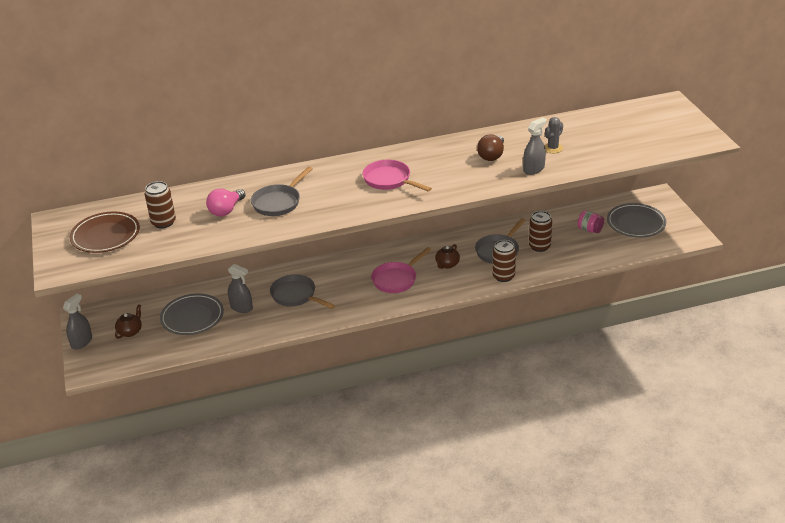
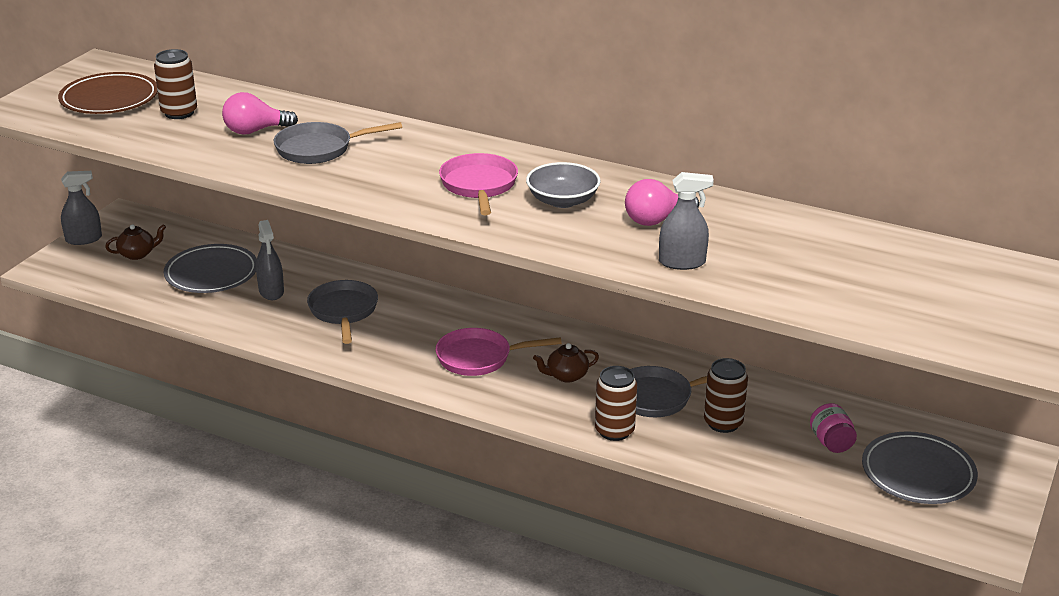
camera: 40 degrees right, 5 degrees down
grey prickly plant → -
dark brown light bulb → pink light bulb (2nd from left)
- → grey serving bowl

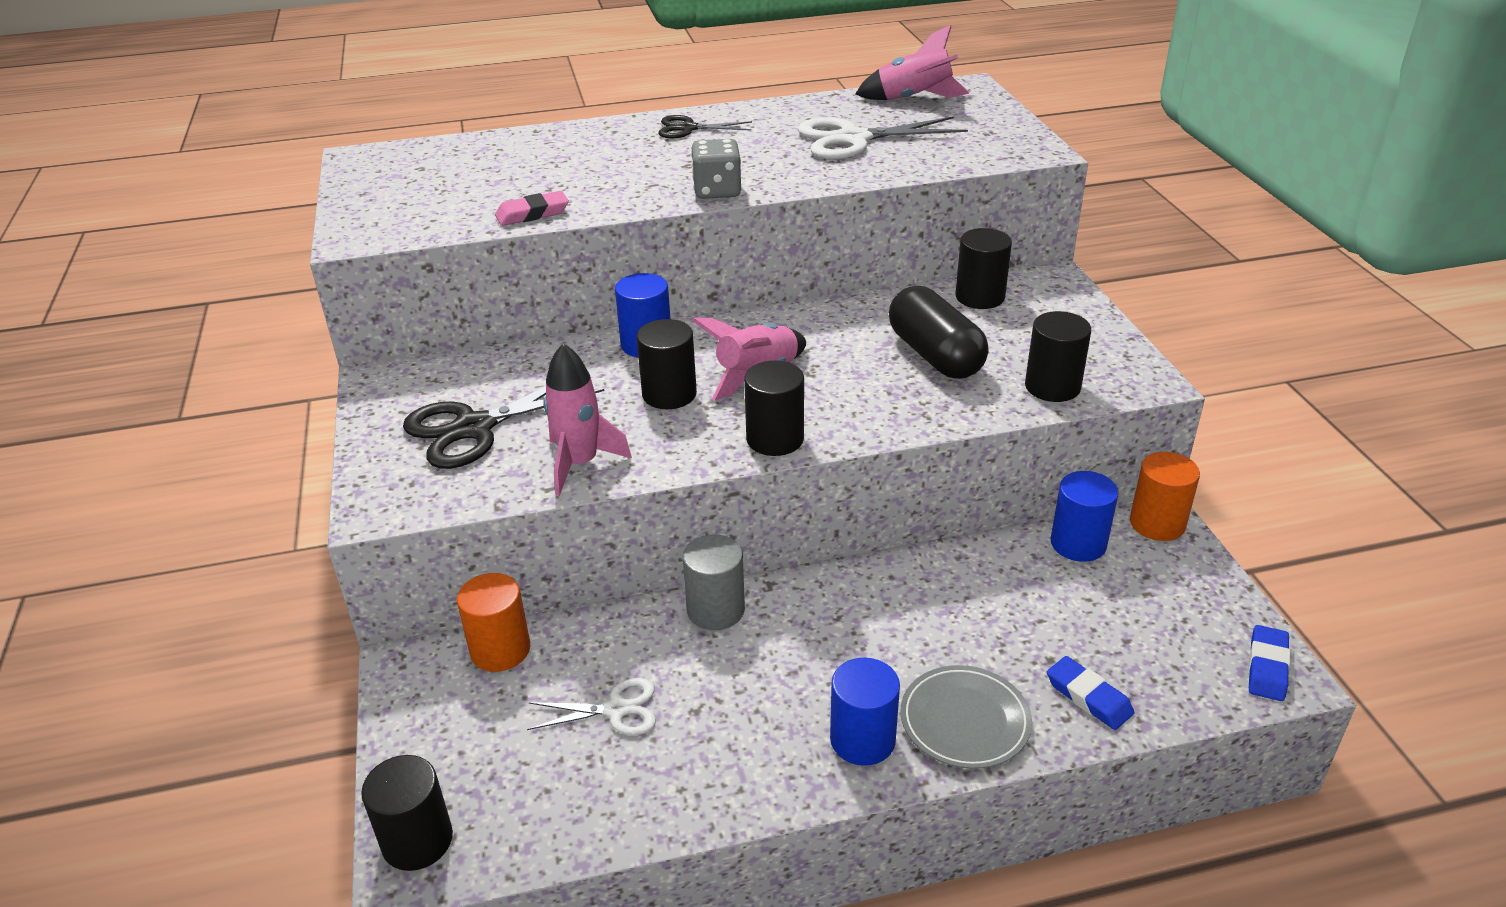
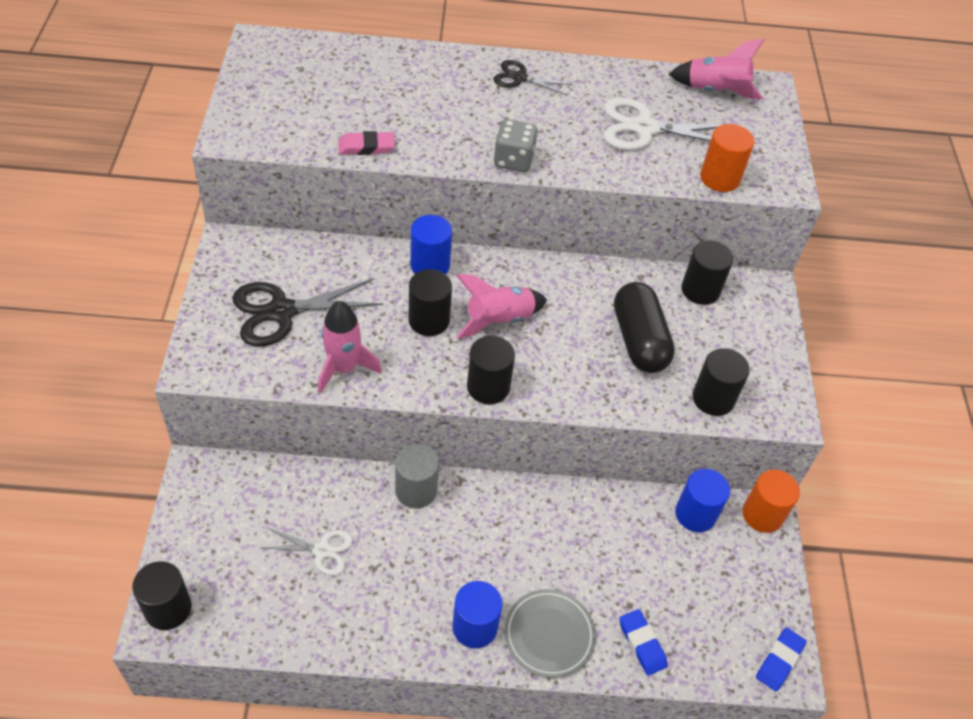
camera: 10 degrees right, 15 degrees up
orange cylinder shape (1st from left), moved

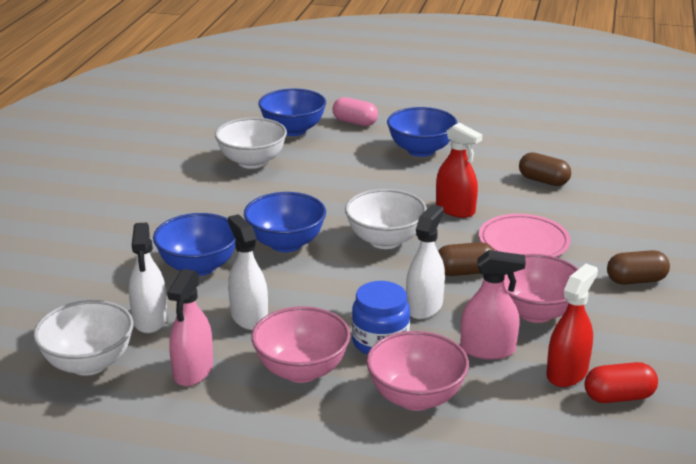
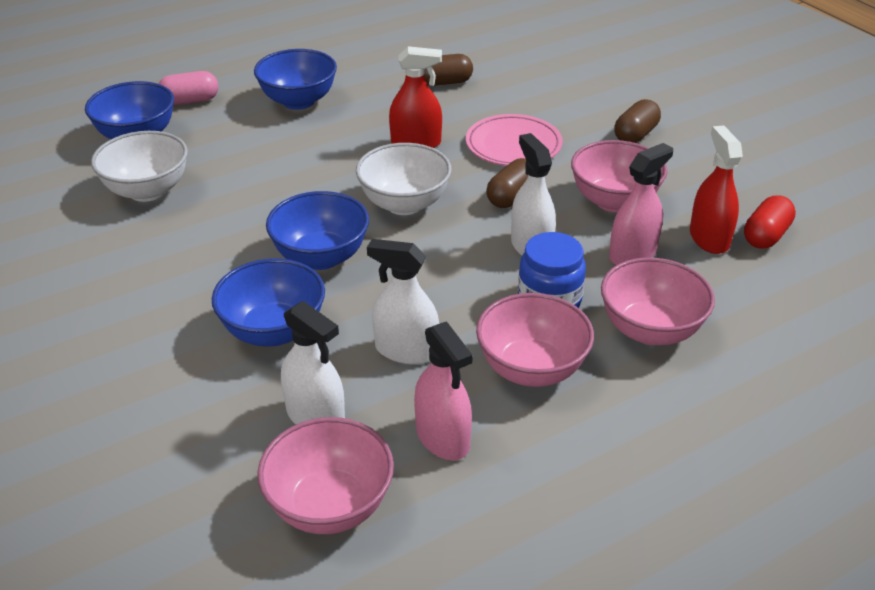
camera: 45 degrees left, 10 degrees up
white serving bowl (1st from left) → pink serving bowl (1st from left)

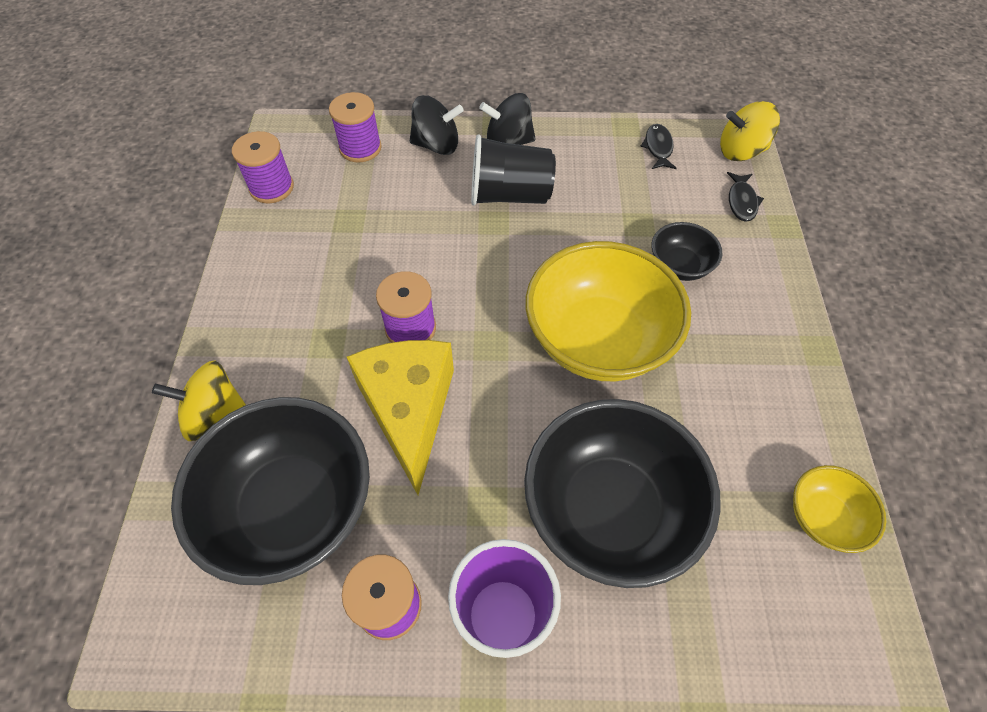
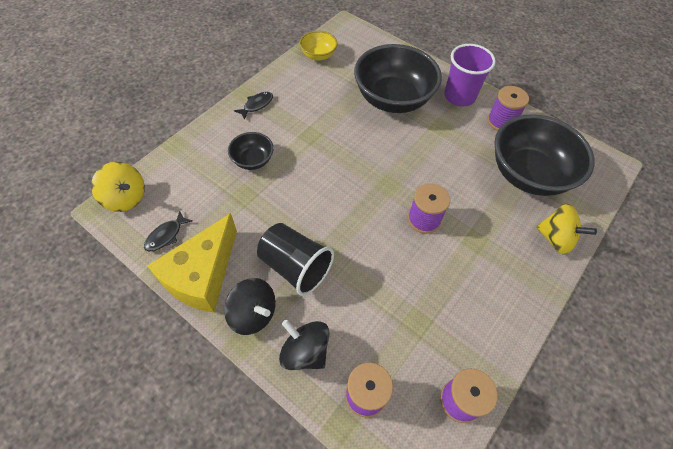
camera: 145 degrees left, 0 degrees up
black toy fish (2nd from left), moved
yellow serving bowl (1st from left) → -
yellow cheese, moved

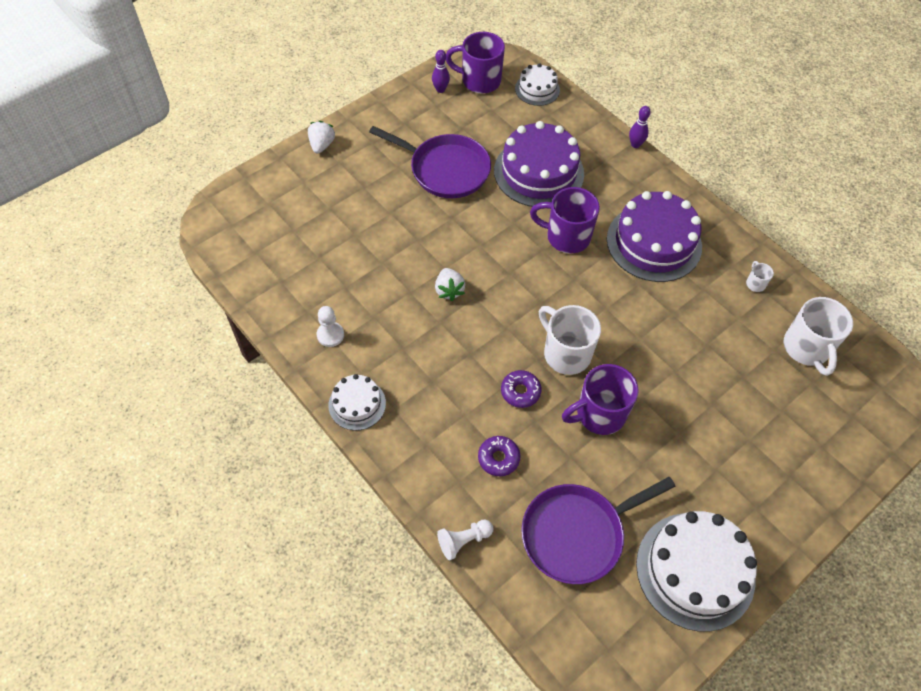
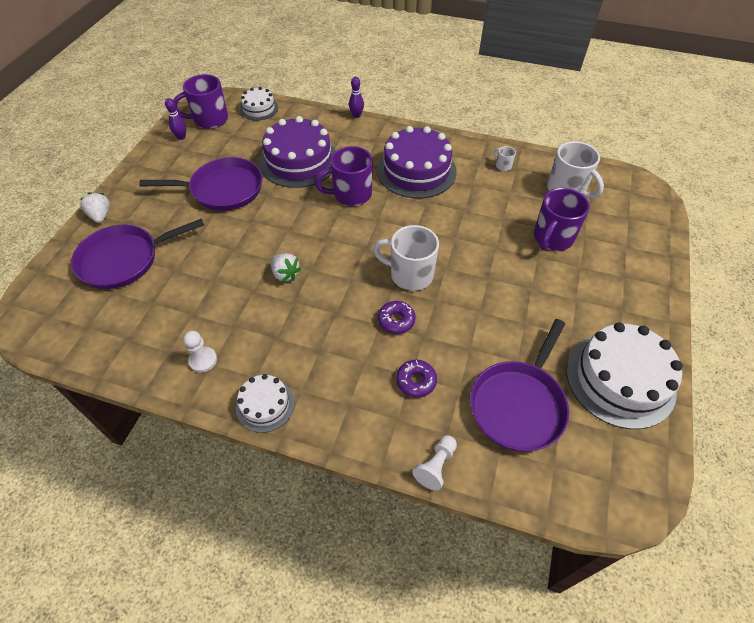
camera: 30 degrees left, 5 degrees down
purple tea mug (3rd from left), moved
- → purple frying pan (1st from left)

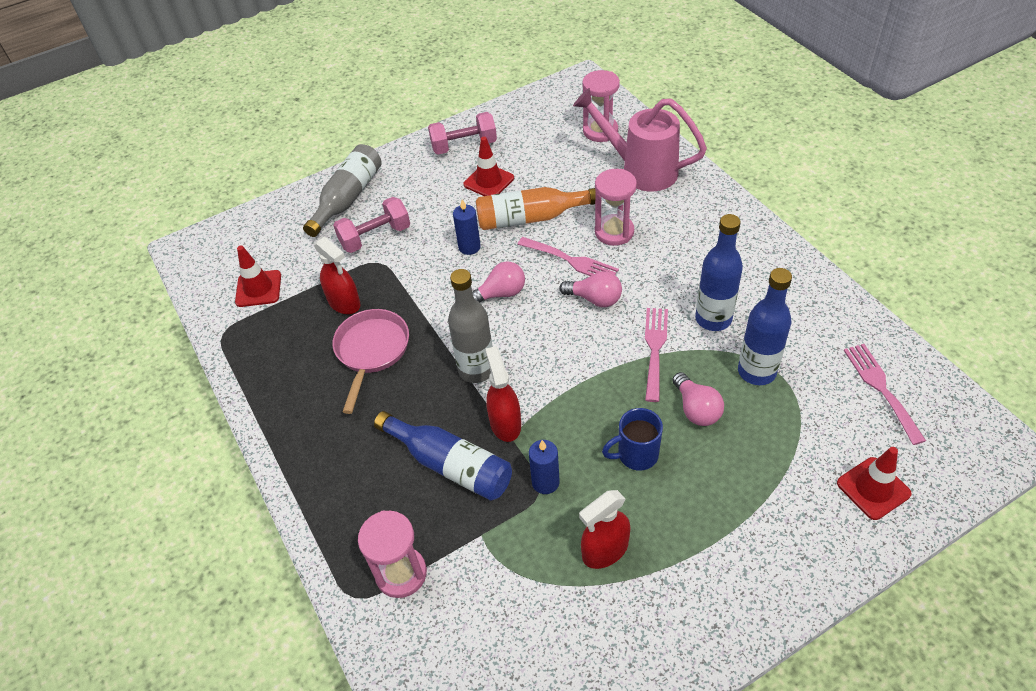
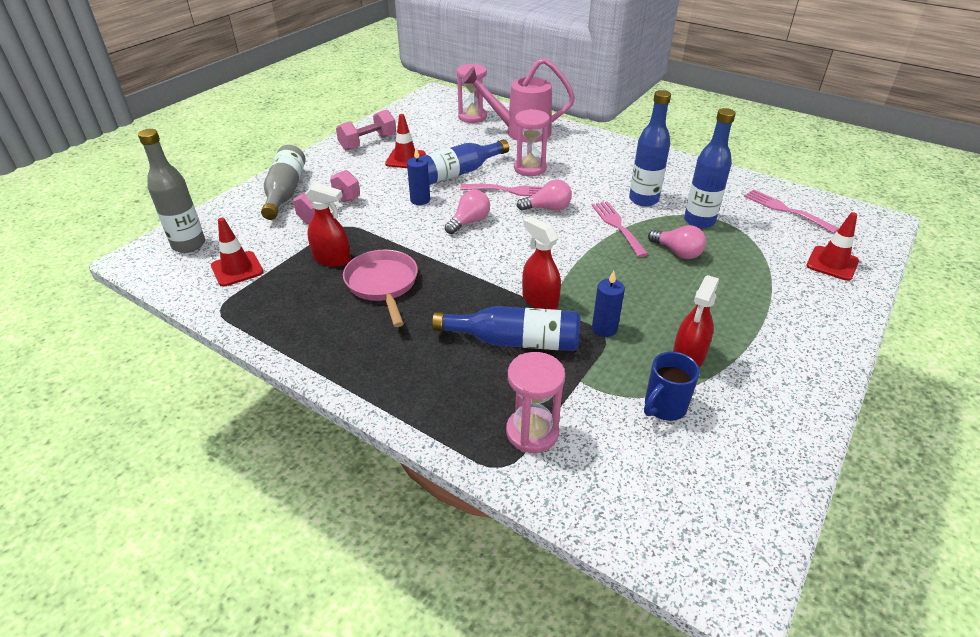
camera: 30 degrees left, 10 degrees down
orange drink bottle → blue drink bottle (1st from left)
grey drink bottle (2nd from left in the first image) → grey drink bottle (1st from left), moved
blue tea mug, moved

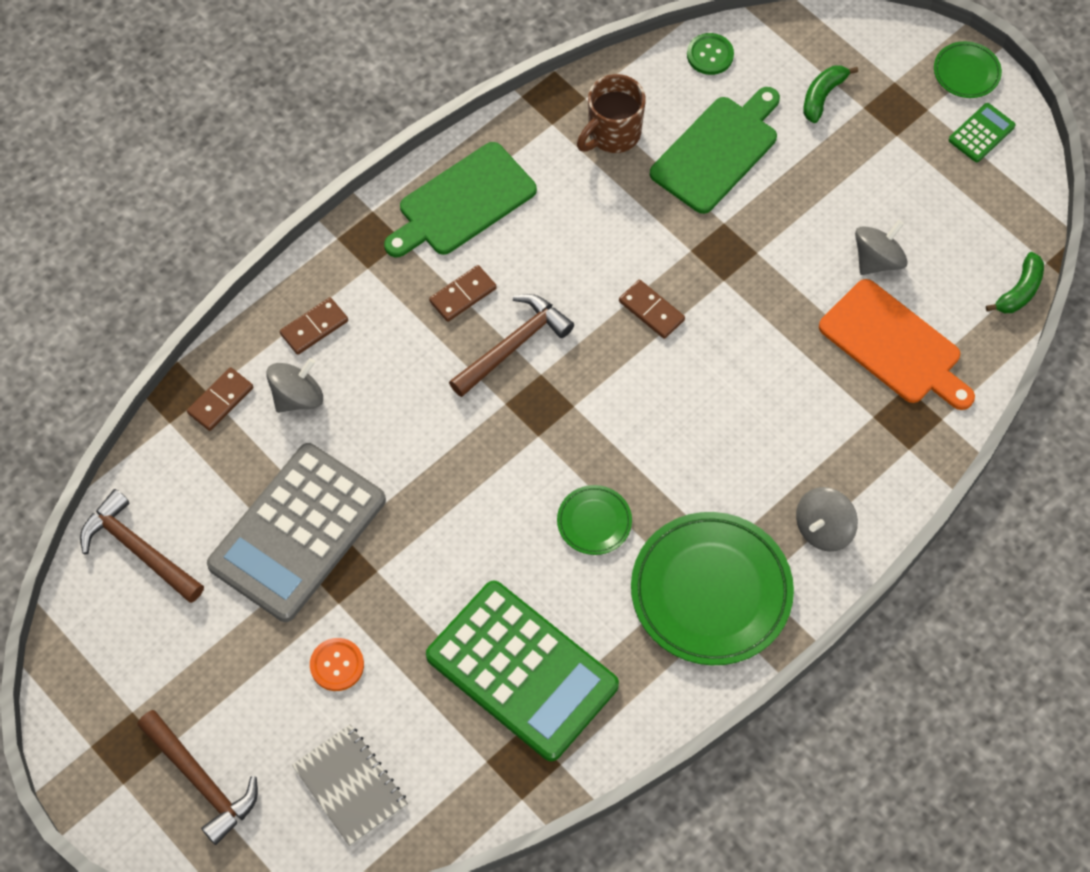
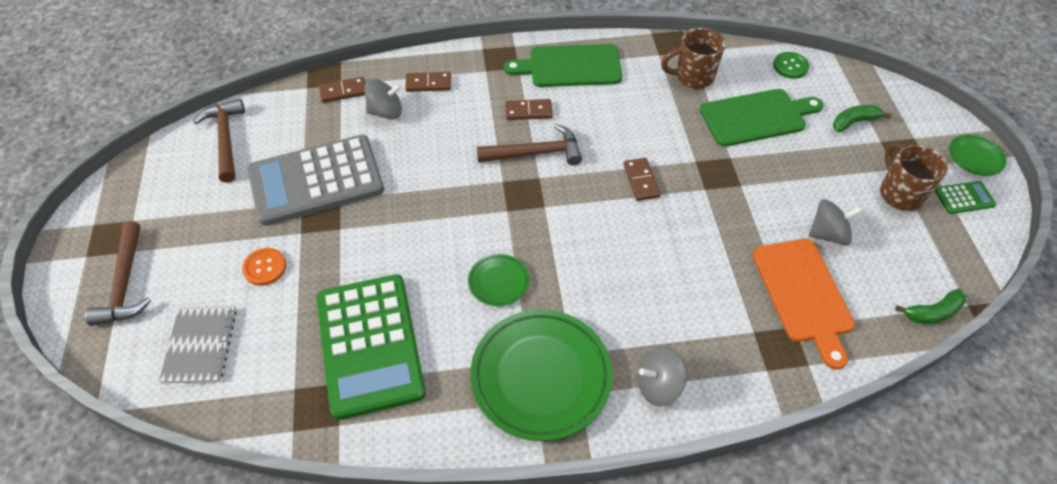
camera: 35 degrees right, 10 degrees down
- → dark brown tea mug (2nd from left)

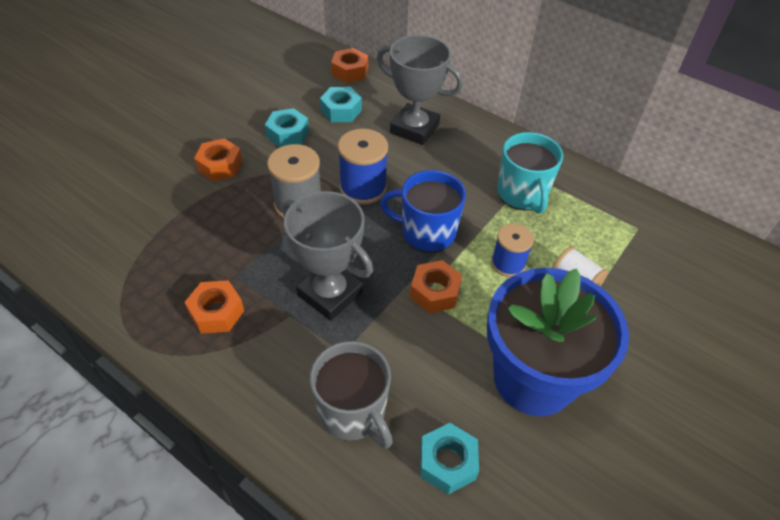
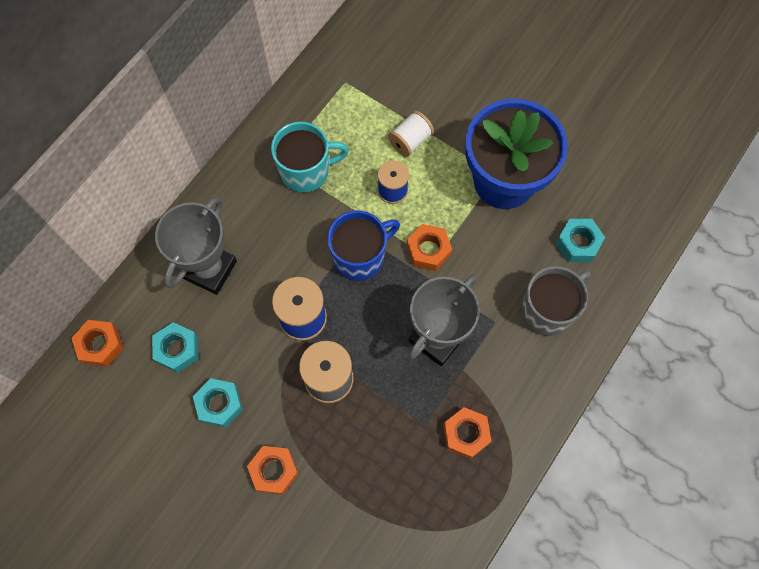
camera: 90 degrees left, 20 degrees up
blue tea mug, 135 degrees counterclockwise

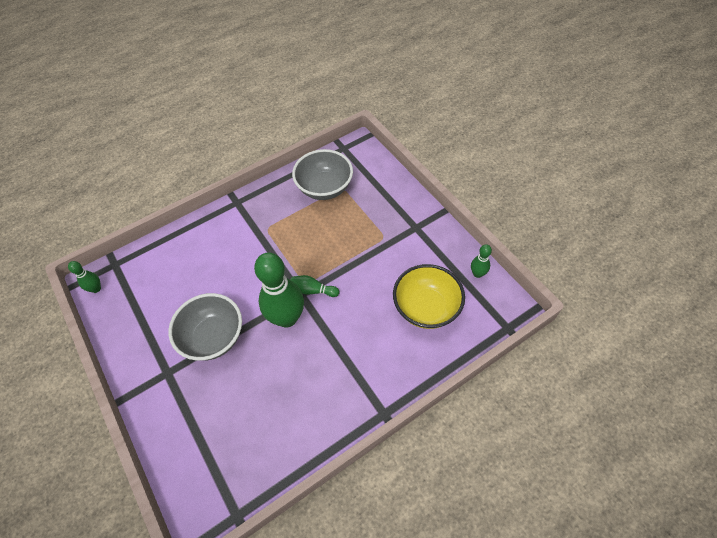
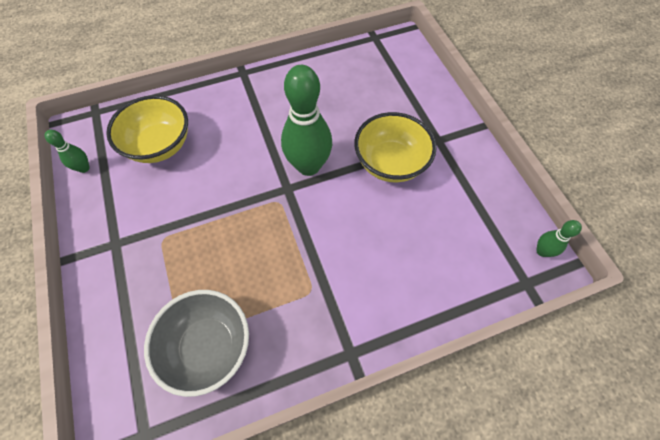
camera: 170 degrees left, 5 degrees up
leaf-green skittle (3rd from left) → -
grey serving bowl (1st from left) → yellow serving bowl (2nd from left)

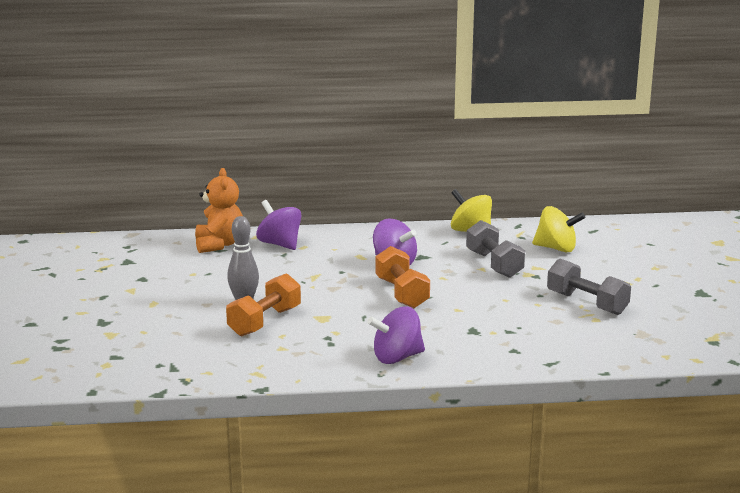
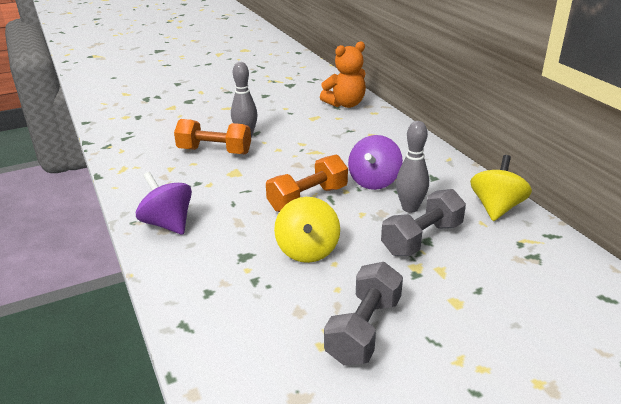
camera: 70 degrees right, 10 degrees up
purple toy top (1st from left) → -
yellow toy top (2nd from left in the first image) → yellow toy top (1st from left), moved
- → grey skittle (2nd from left)

